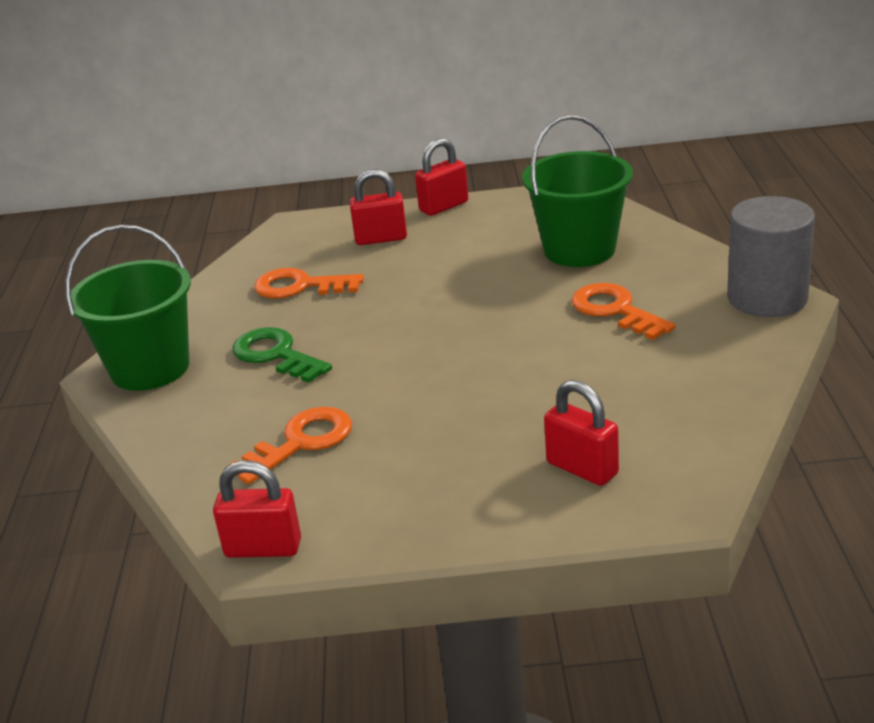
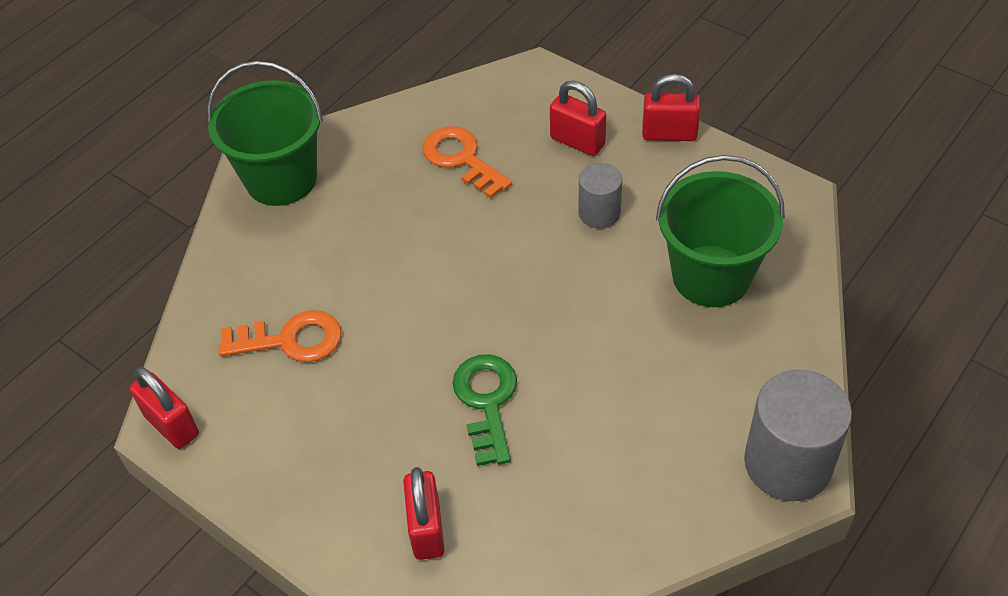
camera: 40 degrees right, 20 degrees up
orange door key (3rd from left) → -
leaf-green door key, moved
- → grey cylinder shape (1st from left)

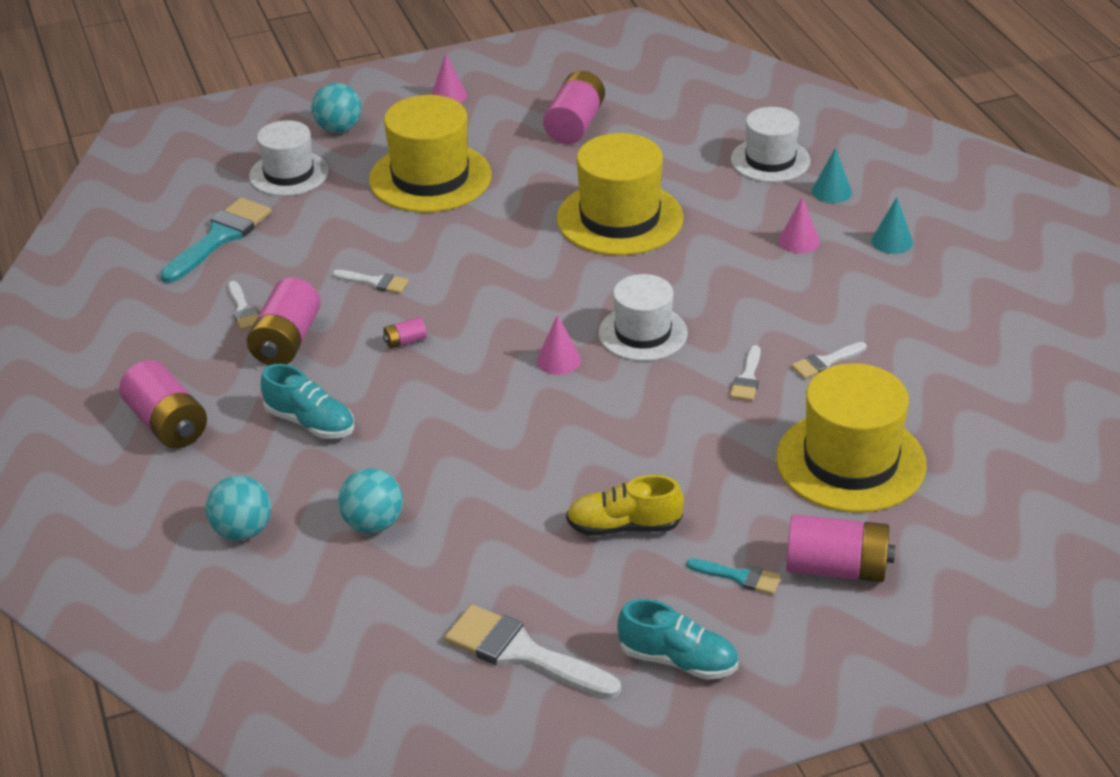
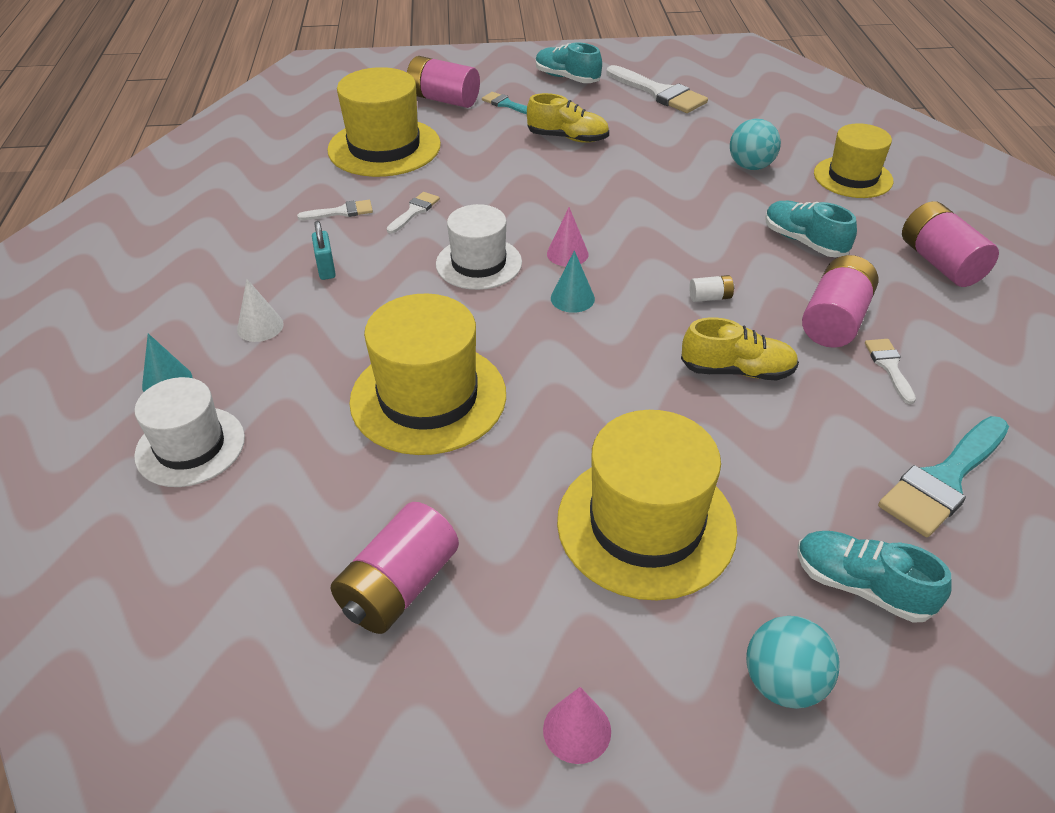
camera: 165 degrees left, 5 degrees up
white tall hat (1st from left) → aqua shoe (3rd from left)
pink solid cone (3rd from left) → white solid cone
aqua solid cone (2nd from left), moved
white paintbrush (2nd from left) → yellow shoe (2nd from left)
pink battery (3rd from left) → white battery
aqua play ball (1st from left) → yellow tall hat (4th from left)
- → aqua padlock

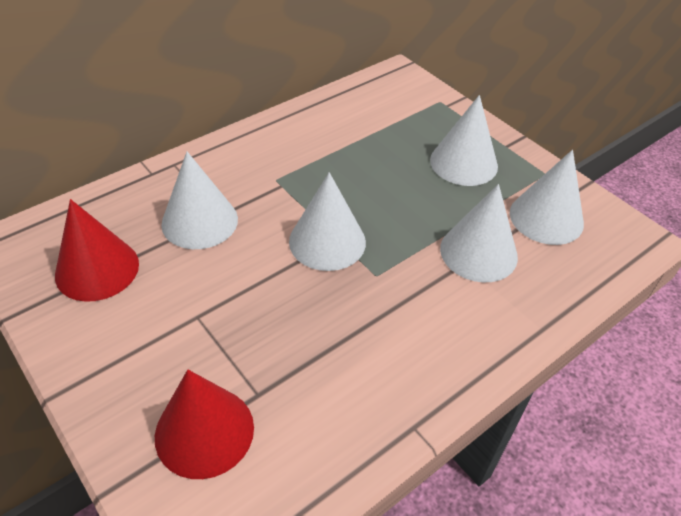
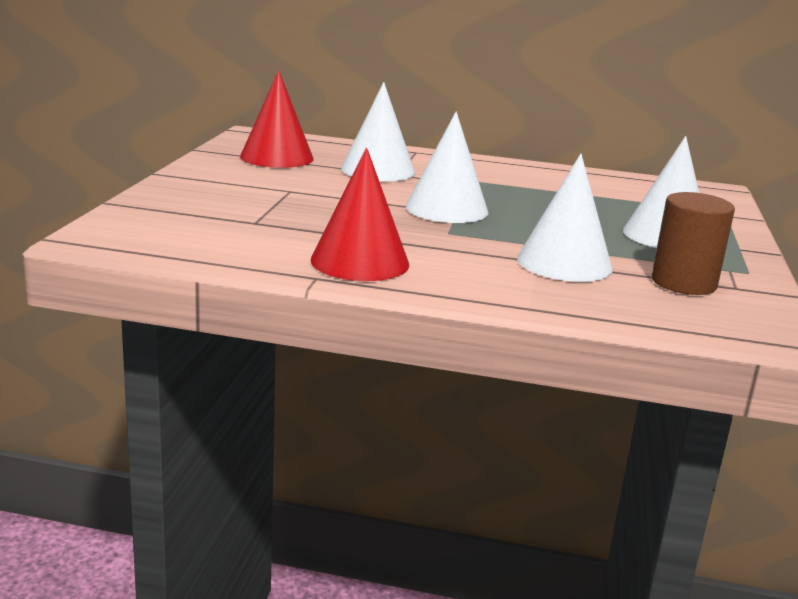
camera: 50 degrees right, 25 degrees down
white solid cone (5th from left) → dark brown cylinder shape
red solid cone (2nd from left), moved

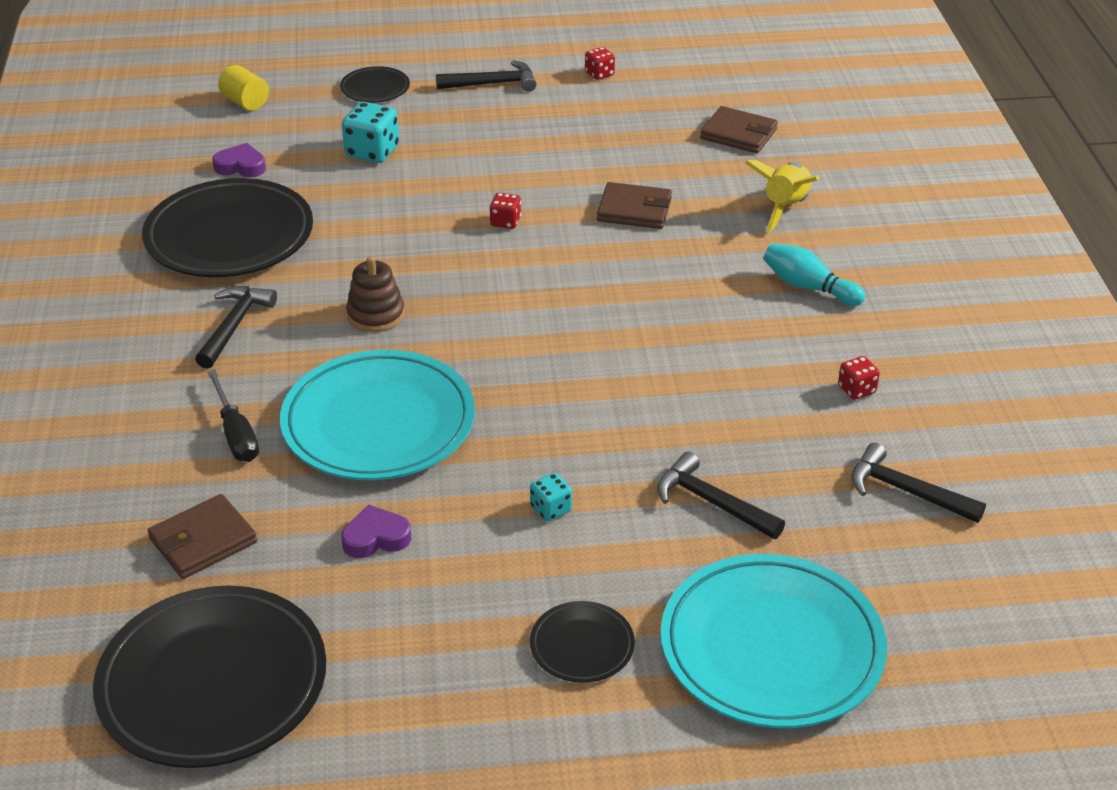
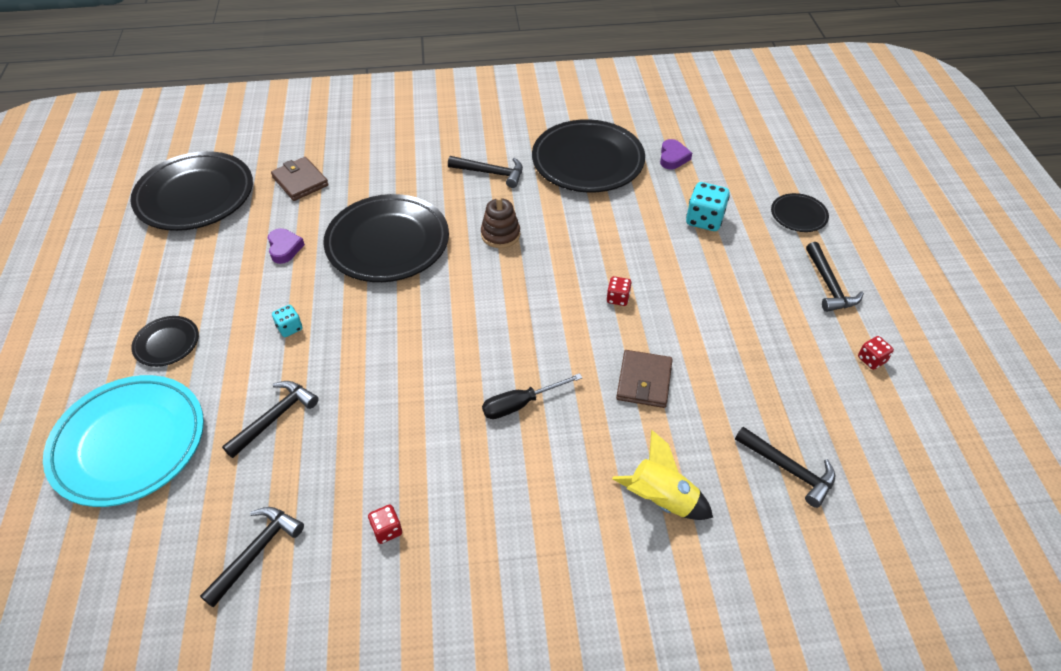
camera: 90 degrees right, 10 degrees up
yellow cylinder shape → -
dark brown wallet (3rd from left) → black hammer (4th from left)
aqua skittle → -
aqua flat dish (1st from left) → black flat dish (3rd from left)
black hand screwdriver, moved

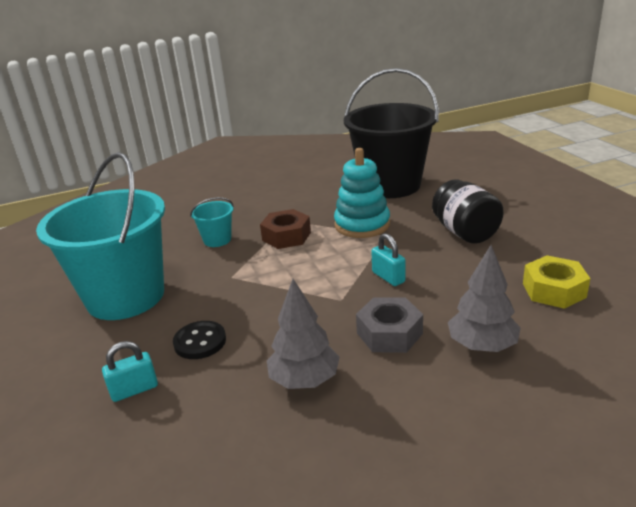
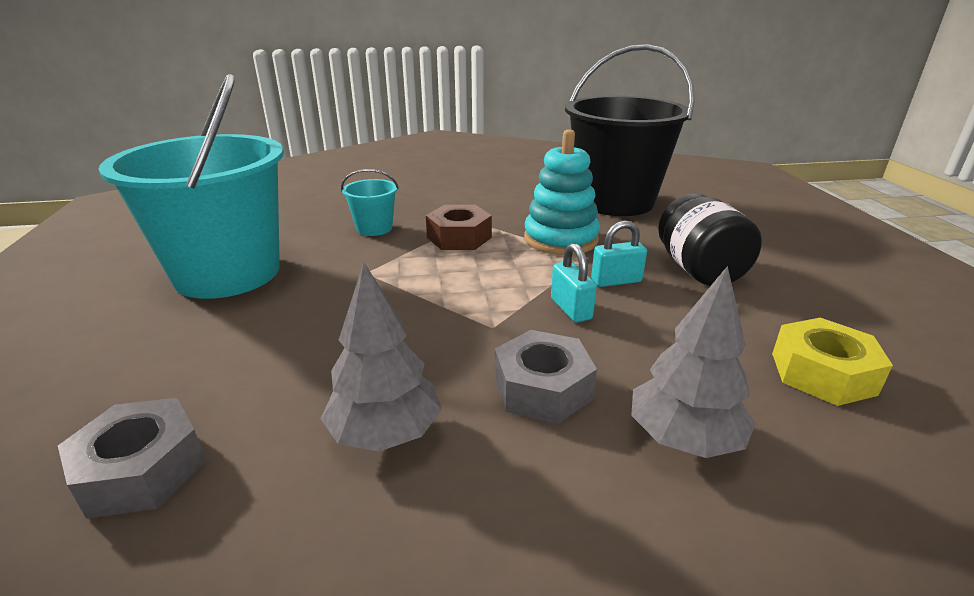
camera: 10 degrees right, 0 degrees up
black sewing button → -
aqua padlock (1st from left in the first image) → aqua padlock (2nd from left), moved
- → grey hex nut (1st from left)

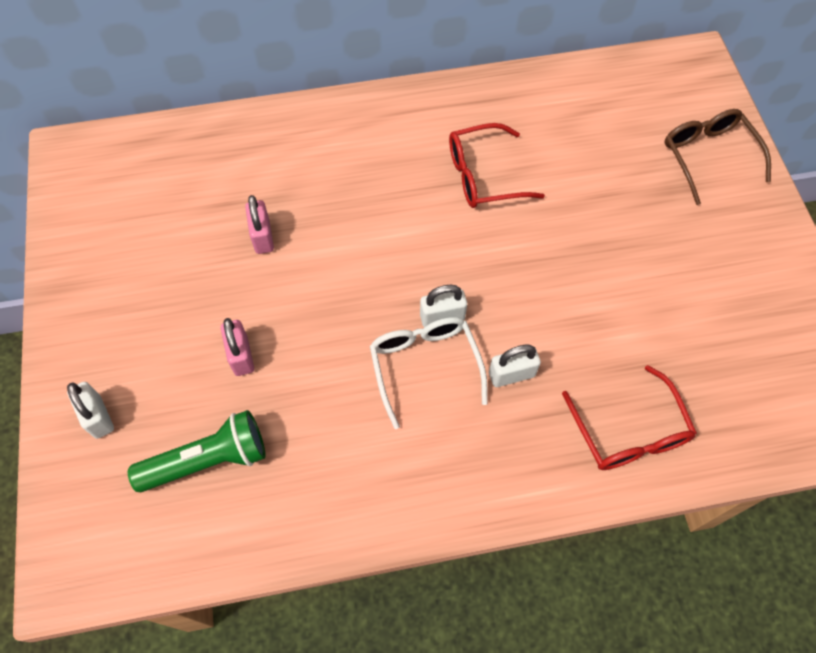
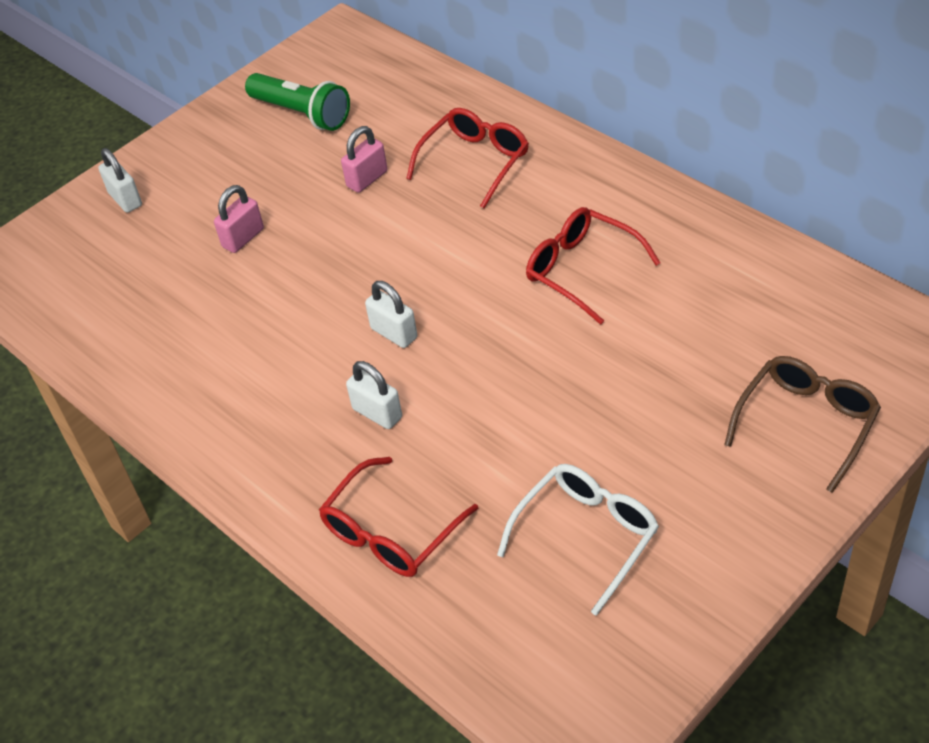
camera: 60 degrees right, 15 degrees down
white spectacles, moved
white padlock (1st from left), 60 degrees counterclockwise
leaf-green pocket torch, moved
- → red spectacles (2nd from left)

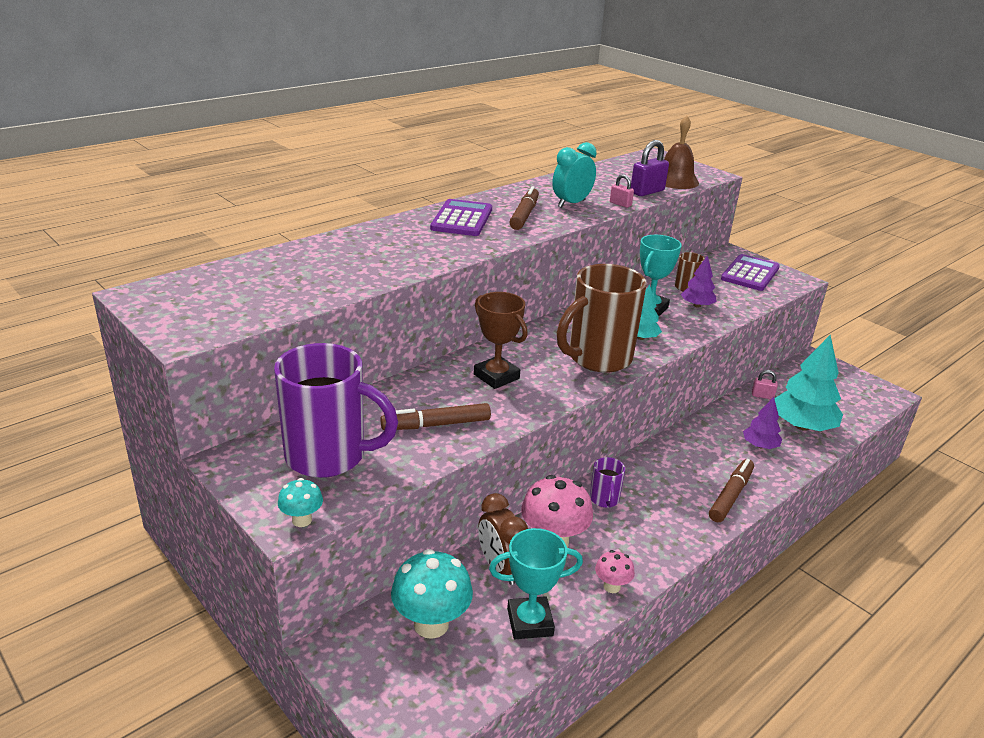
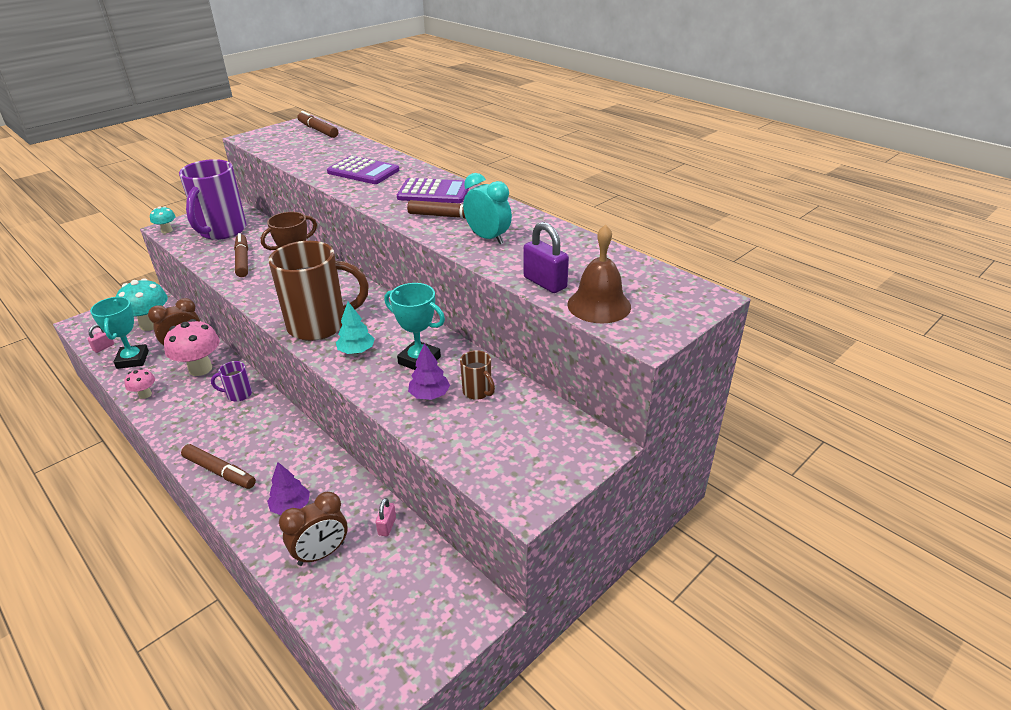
camera: 90 degrees right, 5 degrees up
pink padlock (1st from left), moved
purple adding machine (2nd from left in the first image) → purple adding machine (1st from left), moved
dark brown tea mug (1st from left), 120 degrees clockwise
aqua toy tree (2nd from left) → dark brown bedside clock (2nd from left)
- → dark brown felt pen (3rd from left)

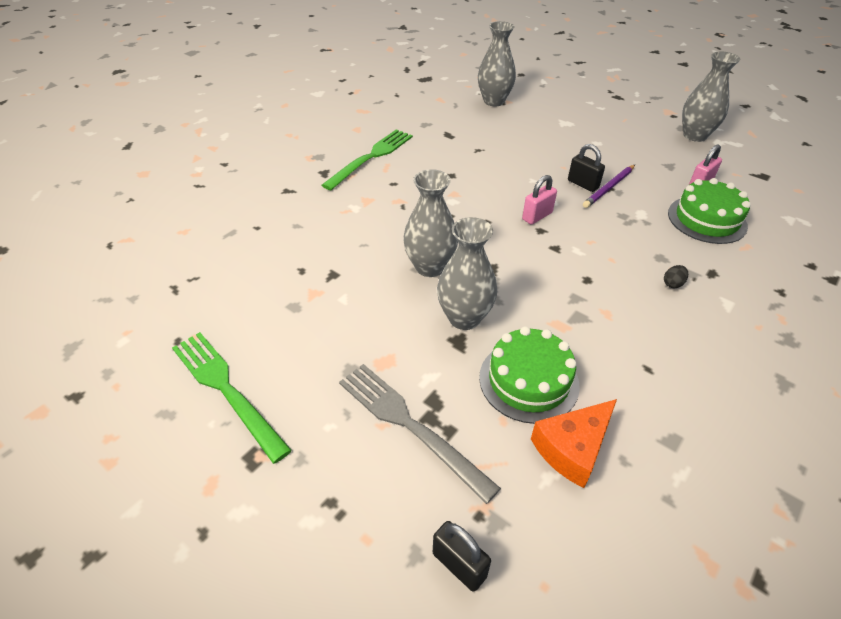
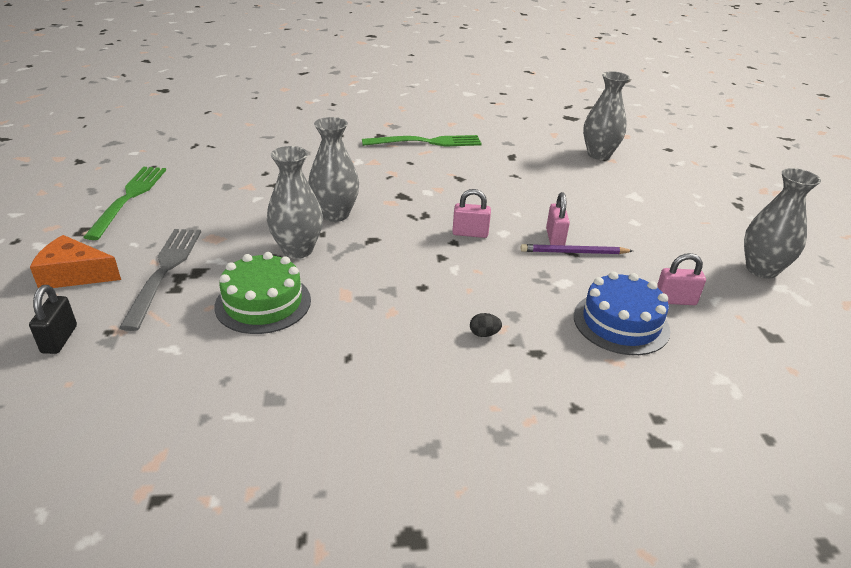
camera: 45 degrees right, 10 degrees down
black padlock (2nd from left) → pink padlock (2nd from left)
leaf-green cake (2nd from left) → blue cake
orange cheese, moved

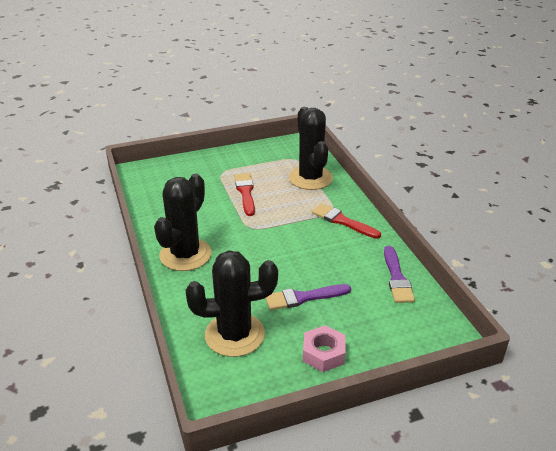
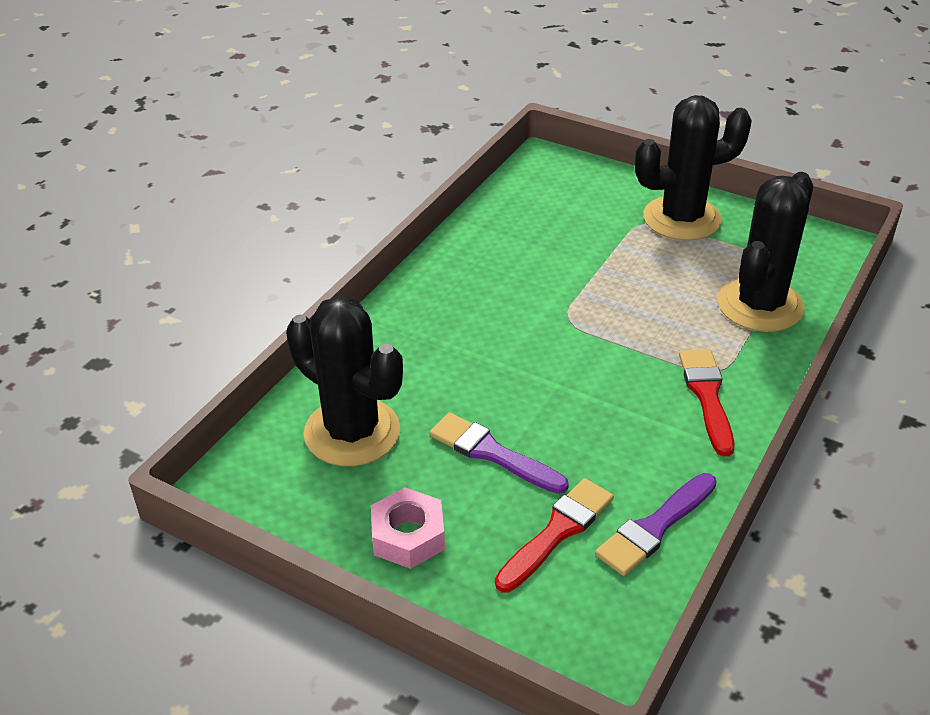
camera: 50 degrees right, 5 degrees up
red paintbrush (1st from left), moved
black prickly plant (1st from left in the first image) → black prickly plant (2nd from left), moved

